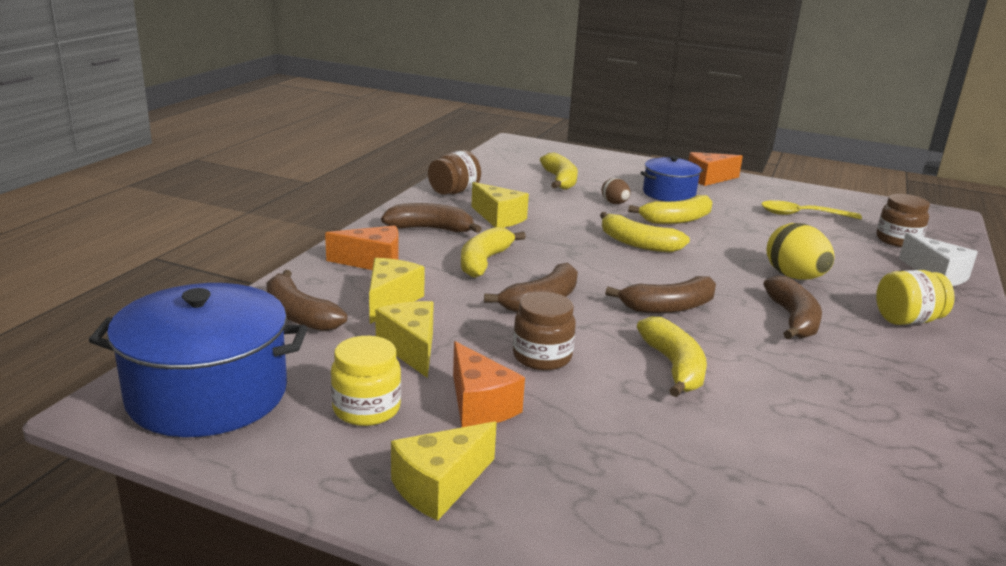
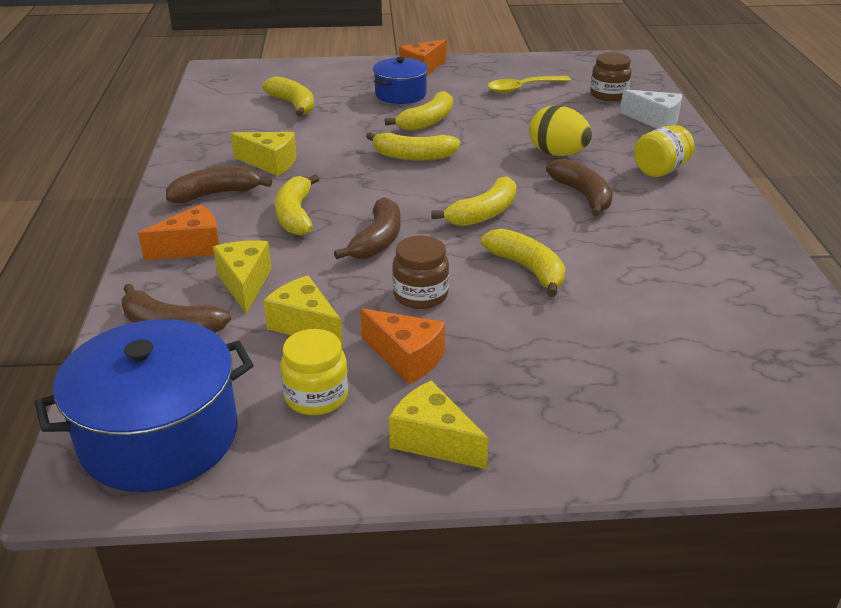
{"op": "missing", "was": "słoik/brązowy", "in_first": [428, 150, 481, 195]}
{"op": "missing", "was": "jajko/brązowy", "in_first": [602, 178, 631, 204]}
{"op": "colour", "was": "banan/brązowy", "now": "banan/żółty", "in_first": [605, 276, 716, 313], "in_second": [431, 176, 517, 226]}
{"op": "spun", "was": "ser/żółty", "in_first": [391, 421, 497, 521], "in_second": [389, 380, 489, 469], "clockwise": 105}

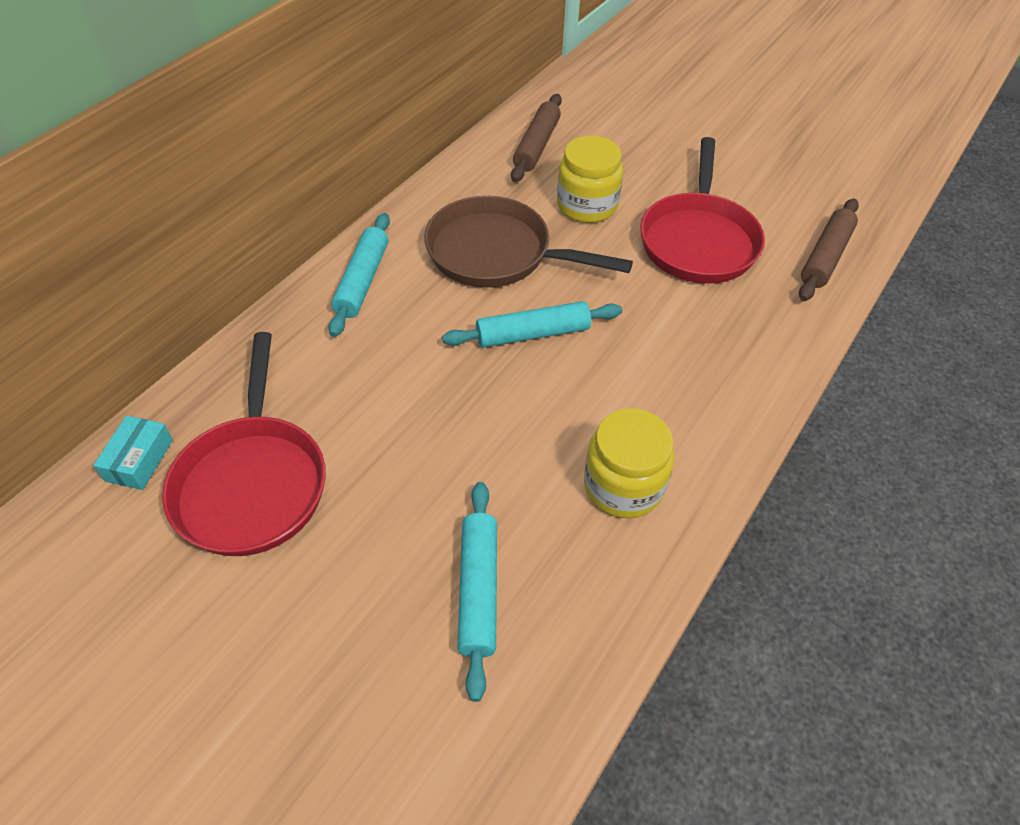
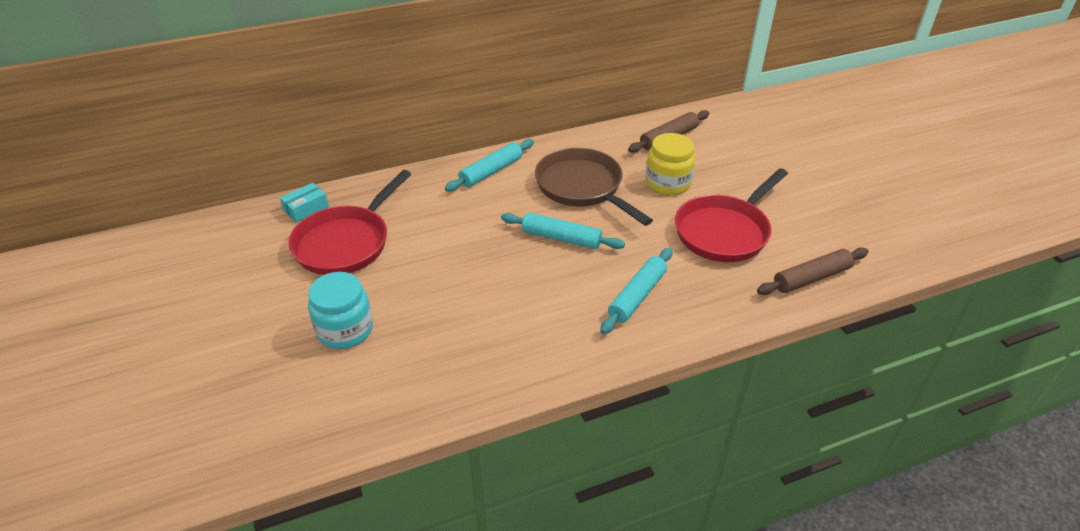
{"op": "missing", "was": "słoik/żółty", "in_first": [584, 408, 674, 518]}
{"op": "relocated", "was": "wałek do ciasta/turkusowy", "in_first": [457, 482, 497, 702], "in_second": [600, 248, 673, 334]}
{"op": "appeared", "now": "słoik/turkusowy", "in_second": [308, 272, 373, 349]}

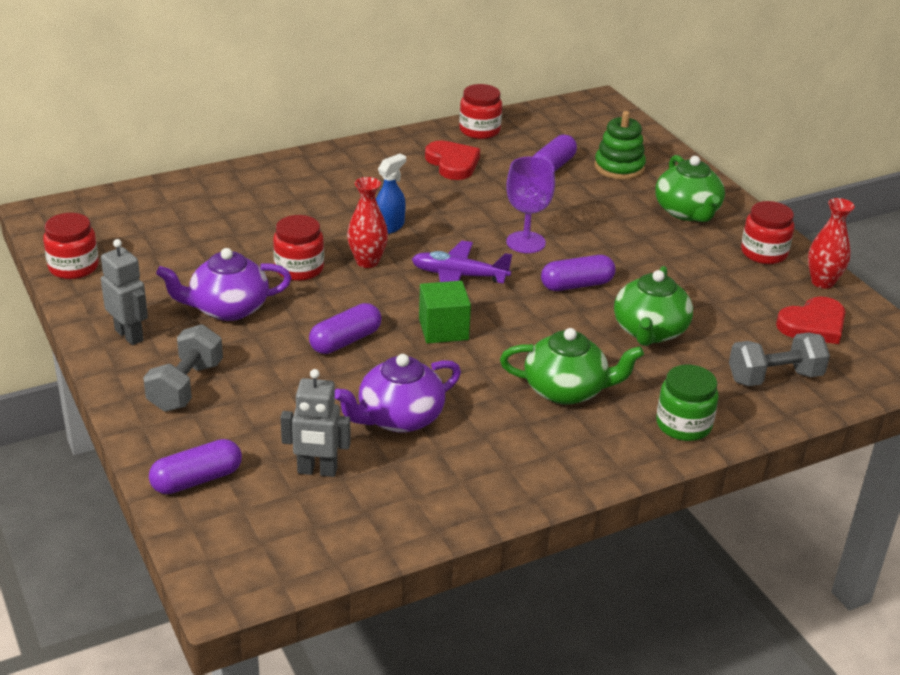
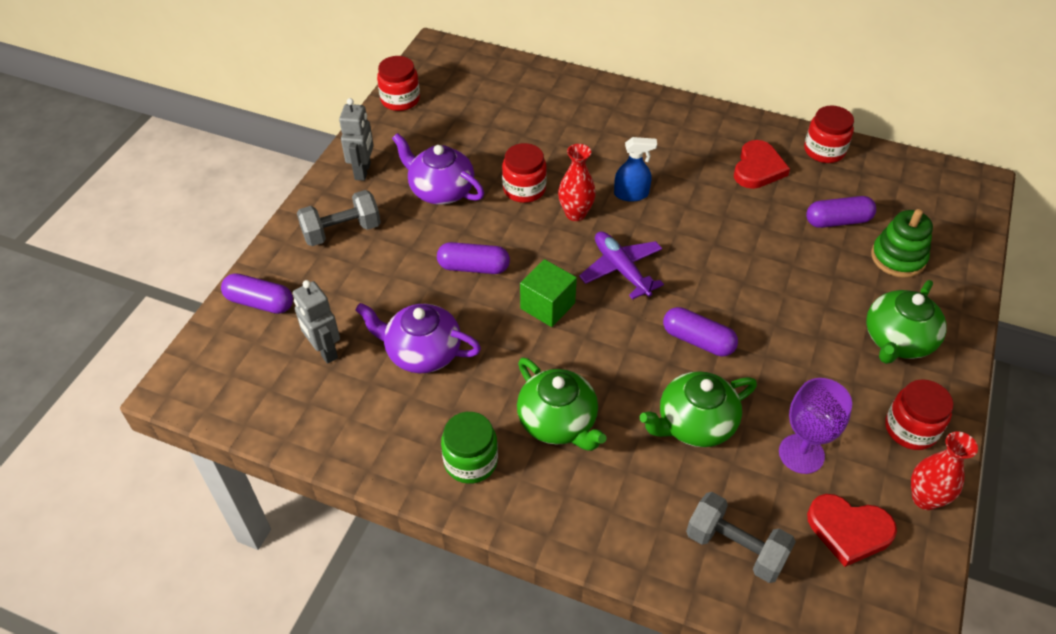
{"op": "relocated", "was": "kielich/fioletowy", "in_first": [506, 157, 555, 253], "in_second": [779, 378, 852, 474]}
{"op": "relocated", "was": "słoik/zielony", "in_first": [656, 365, 719, 441], "in_second": [441, 412, 498, 484]}

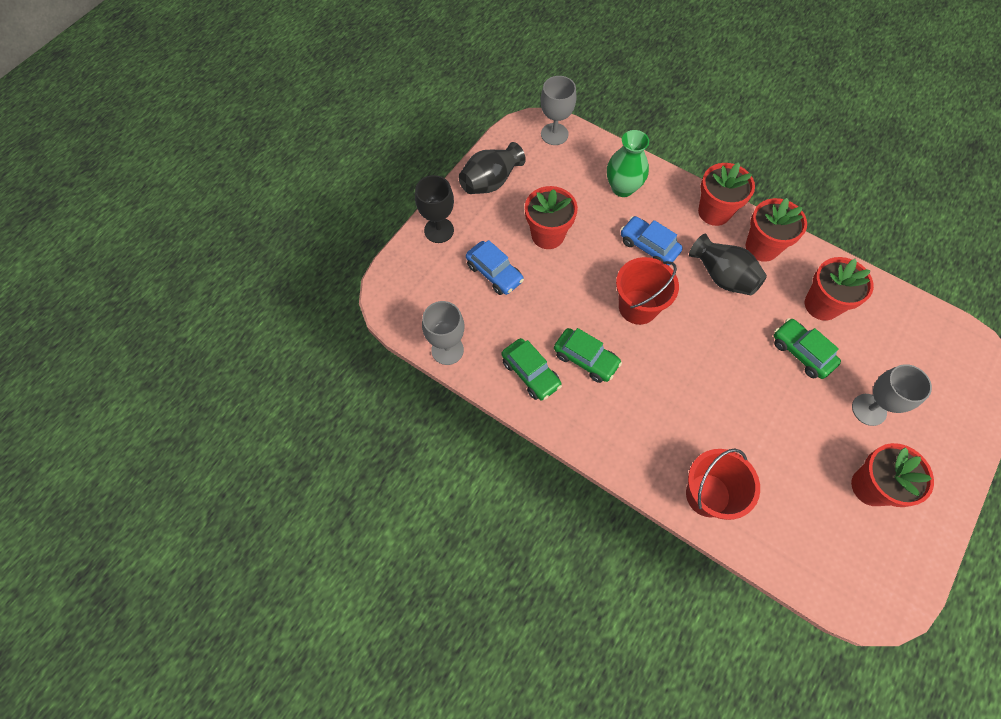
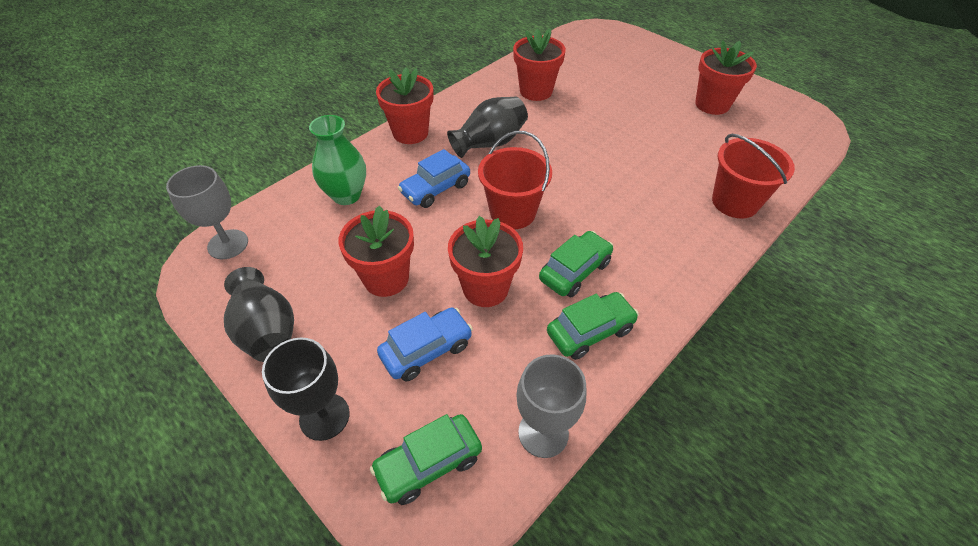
{"op": "relocated", "was": "doniczka/czerwony", "in_first": [746, 198, 807, 262], "in_second": [448, 216, 523, 307]}
{"op": "relocated", "was": "samochód/zielony", "in_first": [774, 318, 841, 379], "in_second": [370, 414, 482, 505]}
{"op": "missing", "was": "kielich/szary", "in_first": [852, 364, 932, 426]}

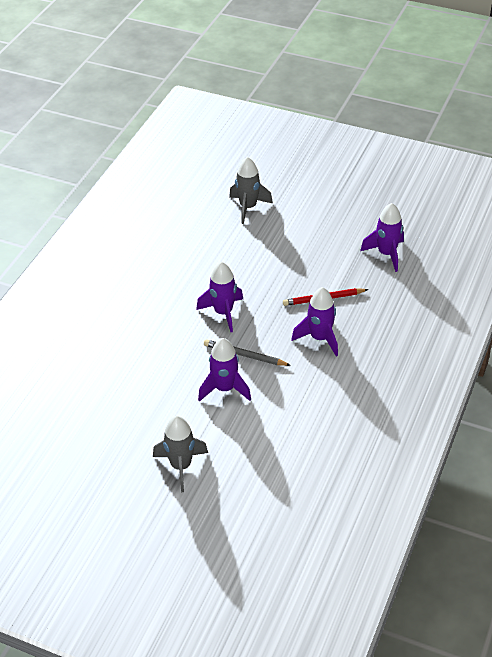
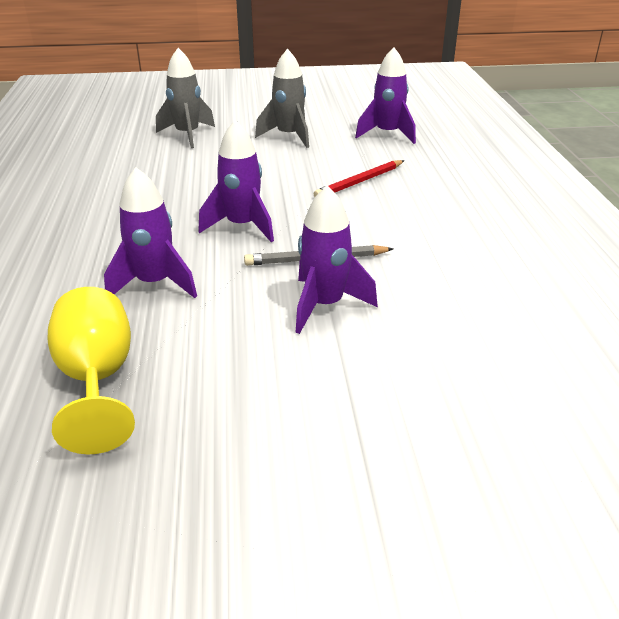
{"op": "relocated", "was": "rakieta/fioletowy", "in_first": [291, 287, 338, 356], "in_second": [104, 167, 197, 298]}
{"op": "relocated", "was": "rakieta/szary", "in_first": [153, 416, 208, 492], "in_second": [255, 49, 309, 148]}
{"op": "appeared", "now": "kielich/żółty", "in_second": [48, 287, 135, 454]}

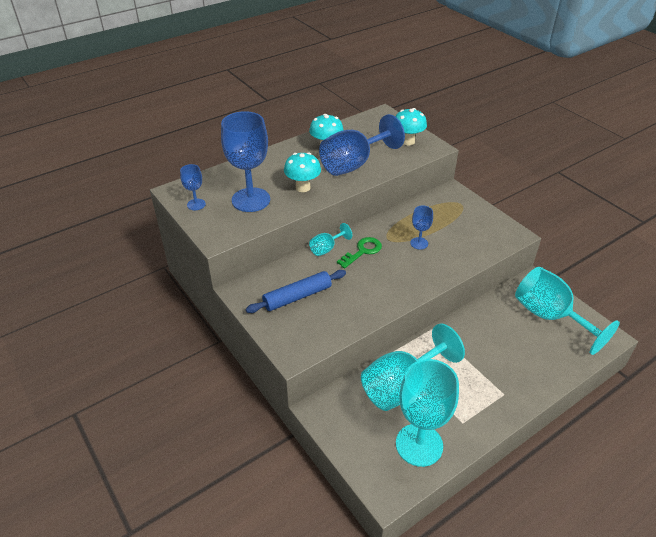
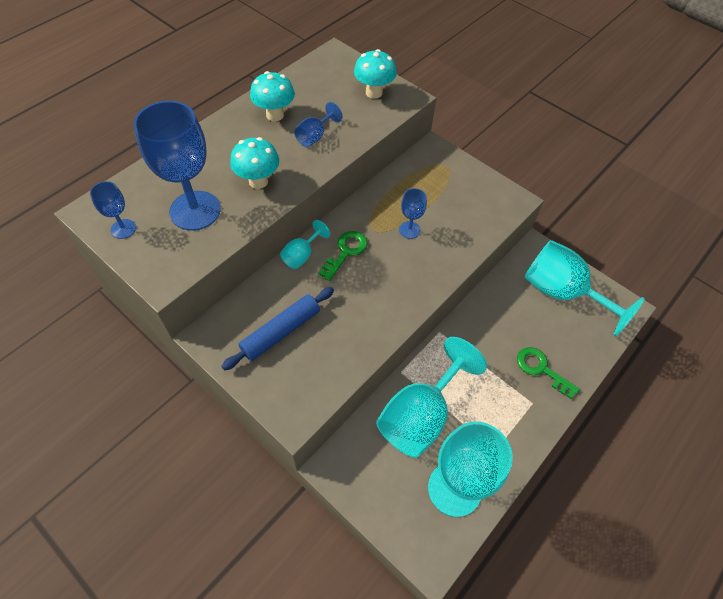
{"op": "size", "was": "kielich/niebieski", "in_first": [319, 114, 405, 176], "in_second": [294, 102, 342, 147], "ratio": 0.47}
{"op": "appeared", "now": "klucz/zielony", "in_second": [517, 347, 580, 399]}

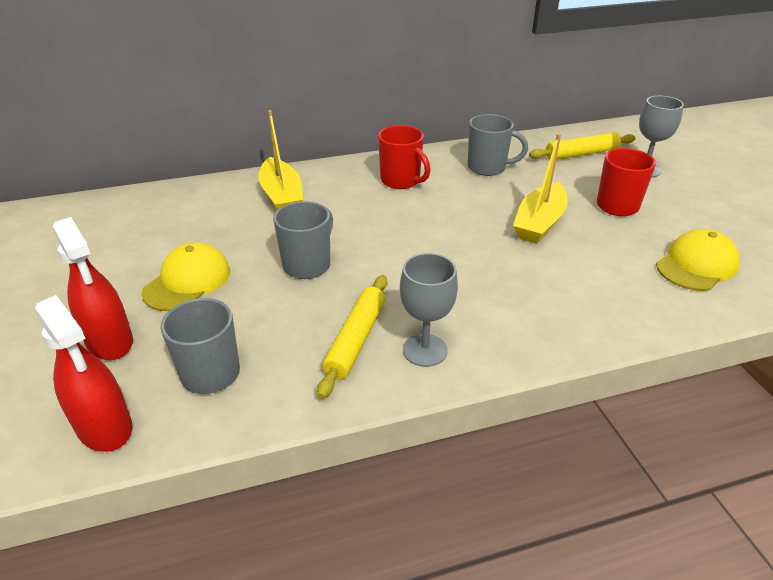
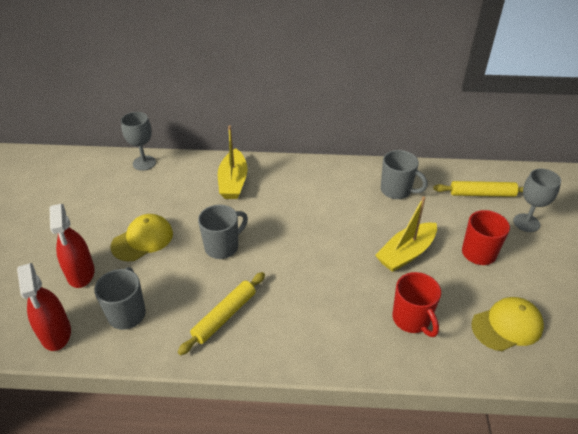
{"op": "relocated", "was": "kubek/czerwony", "in_first": [378, 125, 431, 189], "in_second": [393, 272, 441, 337]}
{"op": "relocated", "was": "kielich/szary", "in_first": [400, 253, 458, 367], "in_second": [121, 112, 156, 171]}

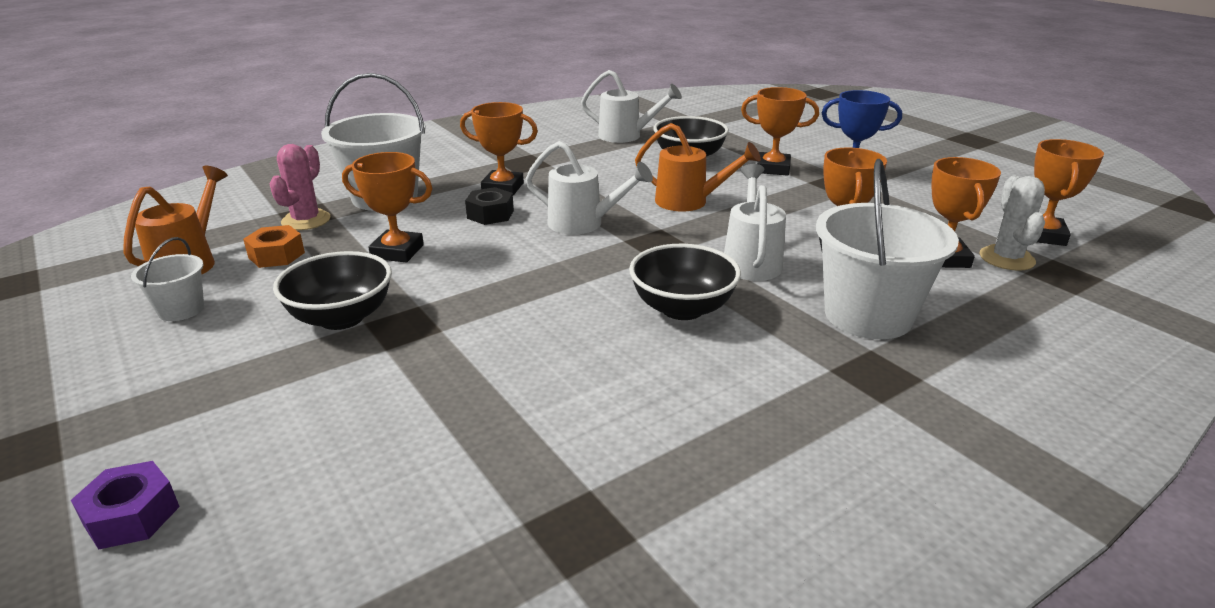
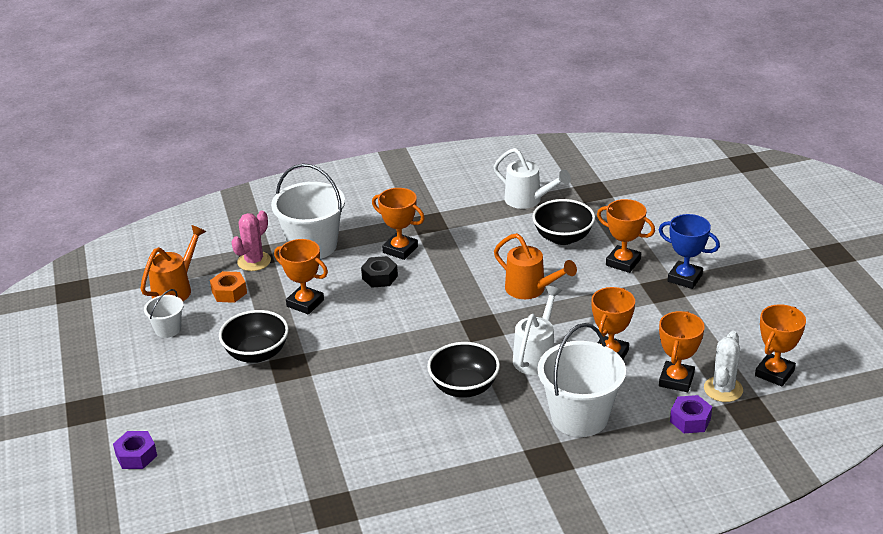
{"op": "missing", "was": "konewka/biały", "in_first": [526, 141, 653, 234]}
{"op": "appeared", "now": "nakrętka/fioletowy", "in_second": [670, 395, 712, 433]}

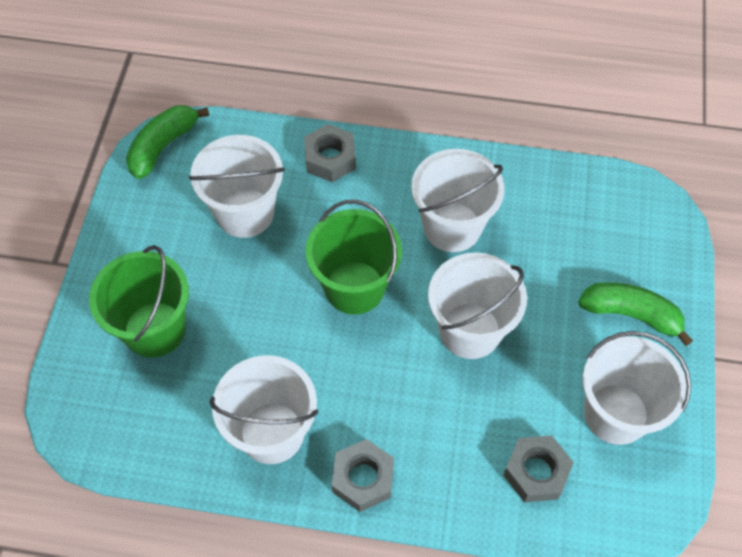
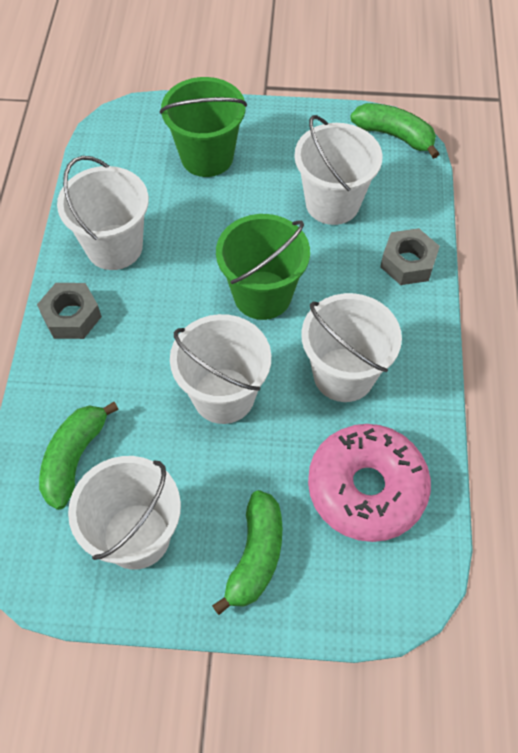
{"op": "exchanged", "was": "nakrętka/szary", "now": "banan/zielony", "in_first": [503, 435, 574, 502], "in_second": [39, 402, 119, 510]}
{"op": "appeared", "now": "donut/różowy", "in_second": [308, 424, 431, 542]}

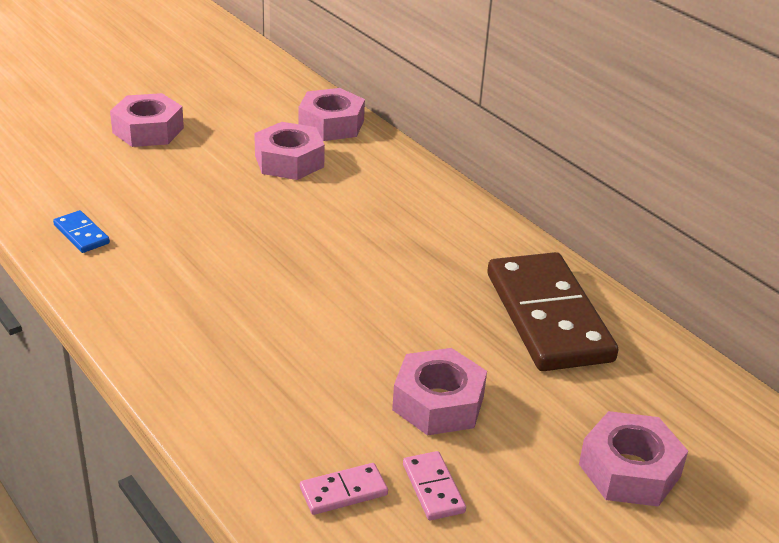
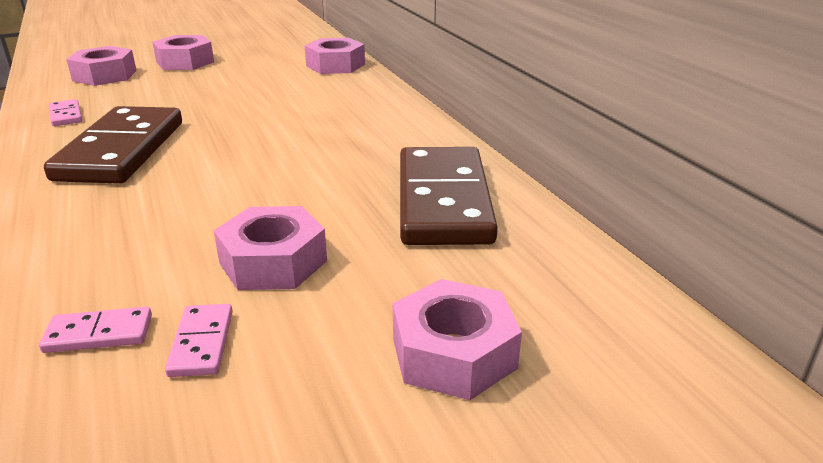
{"op": "relocated", "was": "nakrętka/różowy", "in_first": [254, 122, 325, 180], "in_second": [66, 46, 137, 86]}
{"op": "colour", "was": "kostka domina/niebieski", "now": "kostka domina/różowy", "in_first": [53, 210, 110, 253], "in_second": [49, 99, 82, 126]}
{"op": "appeared", "now": "kostka domina/brązowy", "in_second": [44, 106, 182, 184]}

